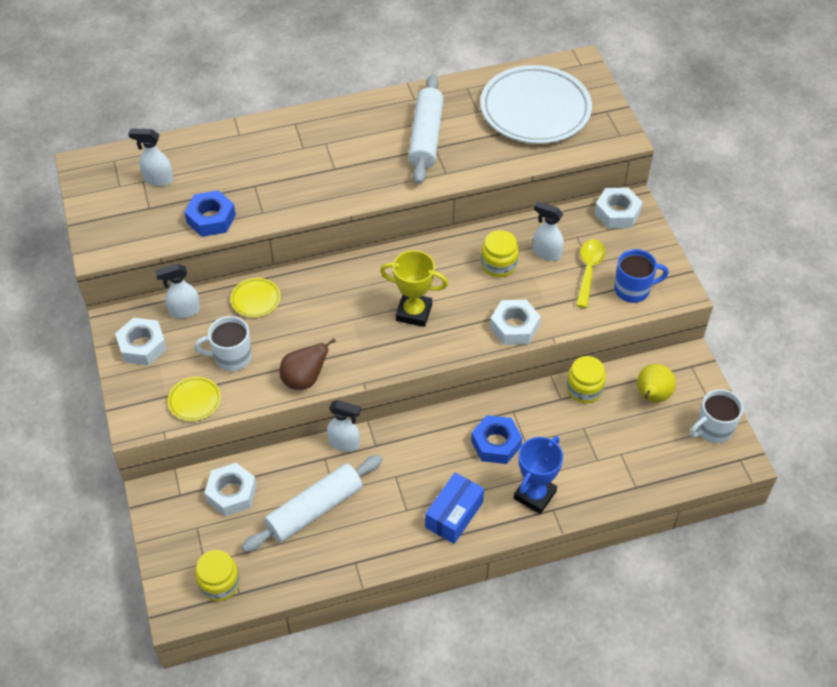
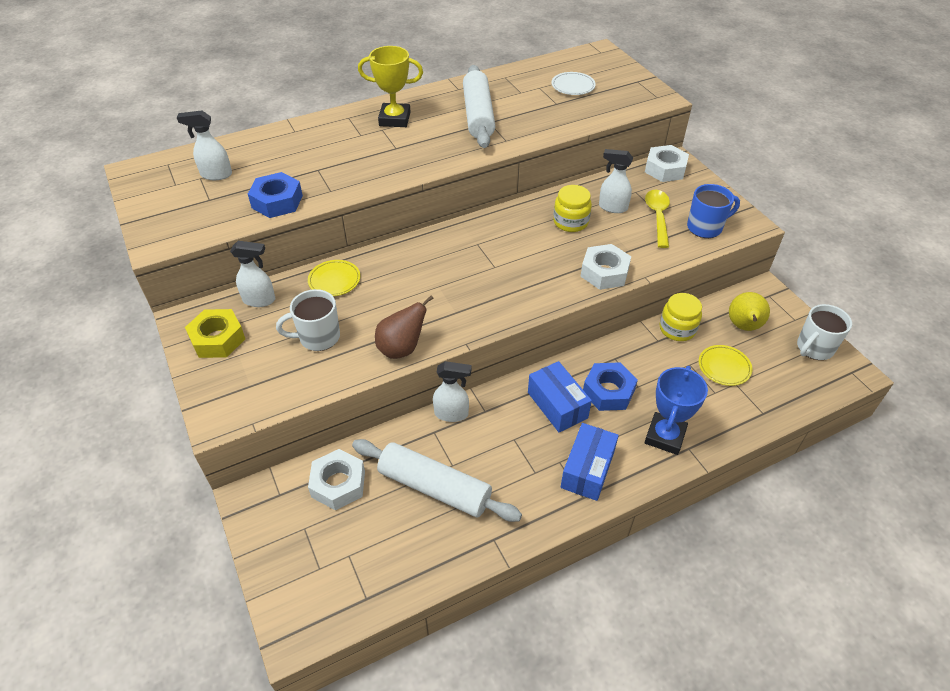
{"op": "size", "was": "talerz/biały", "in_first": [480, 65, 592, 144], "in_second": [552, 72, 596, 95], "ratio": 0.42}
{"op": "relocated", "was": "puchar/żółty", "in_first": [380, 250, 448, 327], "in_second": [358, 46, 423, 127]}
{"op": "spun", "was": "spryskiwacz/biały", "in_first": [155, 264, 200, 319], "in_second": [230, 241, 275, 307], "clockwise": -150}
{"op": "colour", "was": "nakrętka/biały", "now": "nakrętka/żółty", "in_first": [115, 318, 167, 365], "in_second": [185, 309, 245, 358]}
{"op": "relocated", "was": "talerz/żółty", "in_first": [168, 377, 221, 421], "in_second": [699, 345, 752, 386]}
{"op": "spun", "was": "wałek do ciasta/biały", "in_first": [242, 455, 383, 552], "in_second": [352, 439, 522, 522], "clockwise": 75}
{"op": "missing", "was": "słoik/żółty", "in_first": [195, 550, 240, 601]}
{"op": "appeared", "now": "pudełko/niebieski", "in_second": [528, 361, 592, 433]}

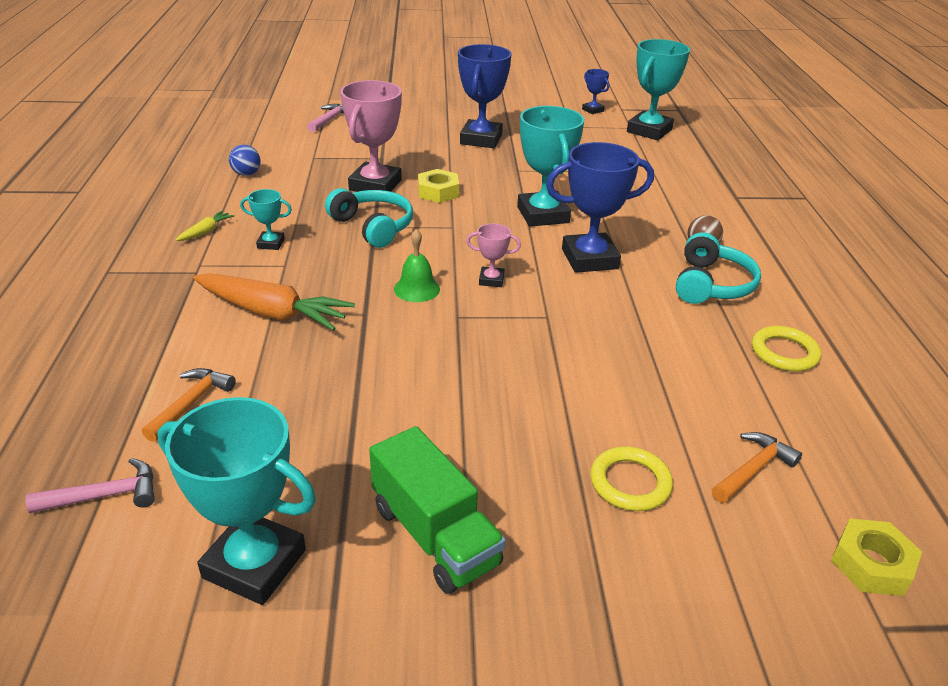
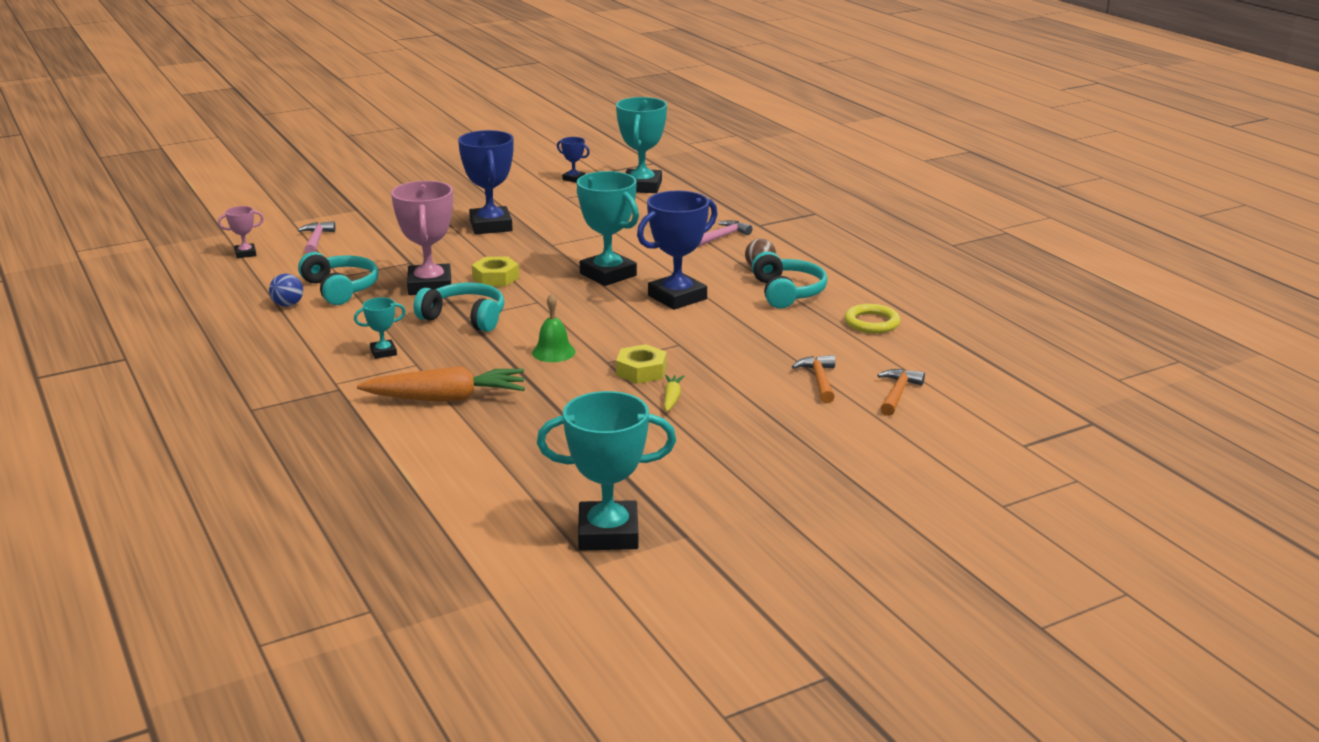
{"op": "relocated", "was": "marchewka/żółty", "in_first": [176, 211, 235, 241], "in_second": [664, 375, 684, 412]}
{"op": "relocated", "was": "puchar/różowy", "in_first": [466, 223, 521, 287], "in_second": [218, 206, 264, 258]}
{"op": "relocated", "was": "młotek/pomarańczowy", "in_first": [142, 368, 236, 442], "in_second": [792, 355, 835, 403]}
{"op": "missing", "was": "ciężarówka/zielony", "in_first": [369, 426, 506, 594]}
{"op": "missing", "was": "pierścień/żółty", "in_first": [590, 447, 673, 511]}
{"op": "relocated", "was": "młotek/różowy", "in_first": [26, 458, 155, 513], "in_second": [698, 220, 752, 247]}
{"op": "relocated", "was": "nakrętka/żółty", "in_first": [831, 519, 922, 596], "in_second": [616, 344, 667, 384]}
{"op": "appeared", "now": "słuchawki/turkusowy", "in_second": [298, 252, 378, 305]}

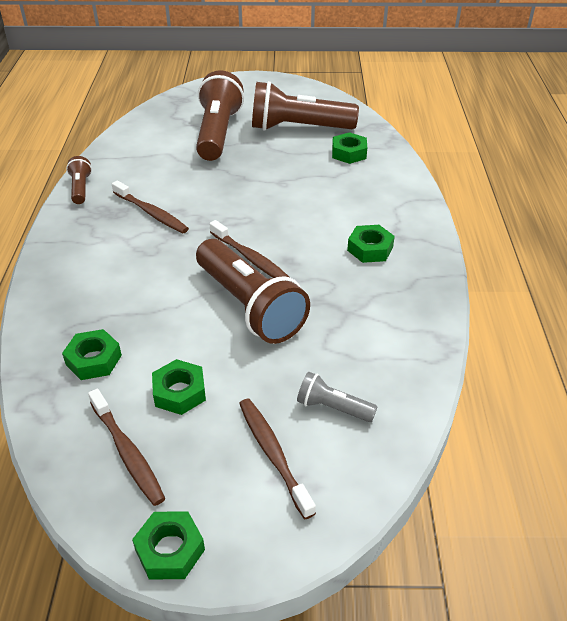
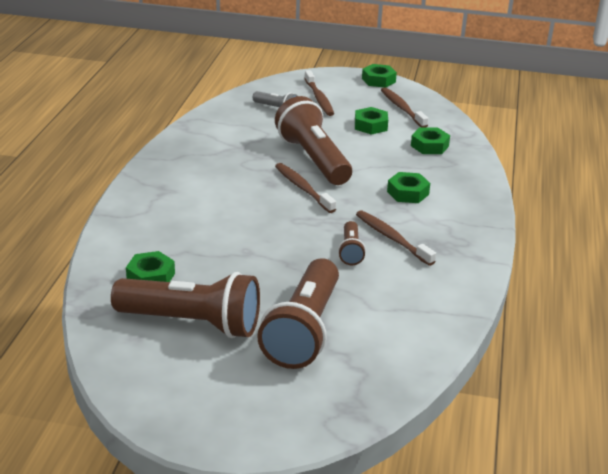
{"op": "relocated", "was": "latarka/brązowy", "in_first": [66, 156, 92, 204], "in_second": [338, 221, 366, 265]}
{"op": "relocated", "was": "nakrętka/zielony", "in_first": [347, 225, 395, 263], "in_second": [387, 172, 430, 203]}

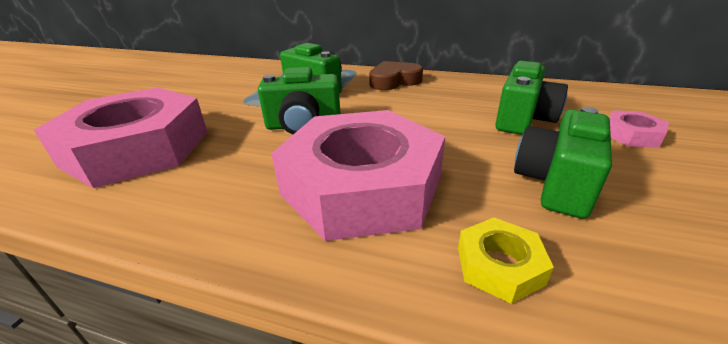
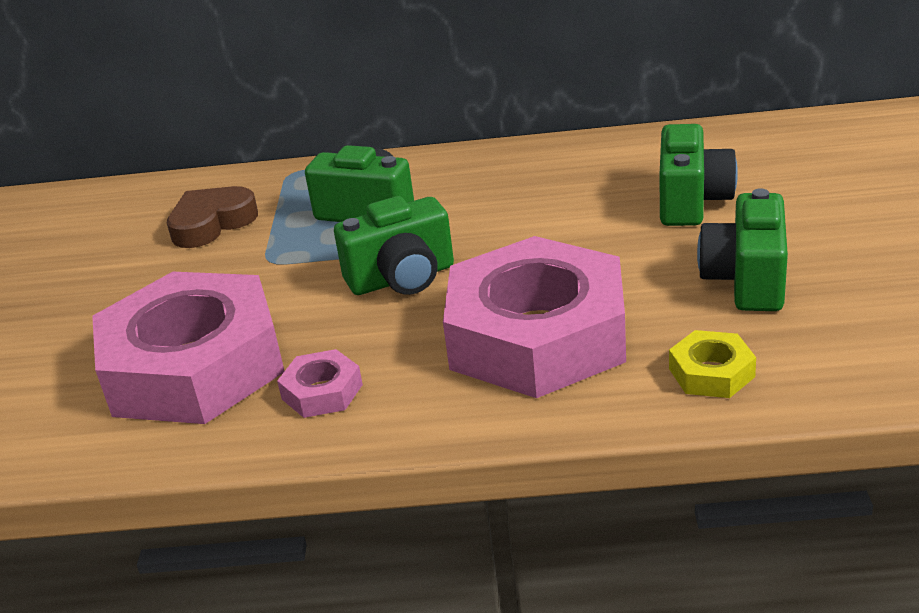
{"op": "relocated", "was": "serce/brązowy", "in_first": [369, 61, 423, 90], "in_second": [167, 186, 258, 248]}
{"op": "relocated", "was": "nakrętka/różowy", "in_first": [609, 110, 669, 148], "in_second": [277, 349, 363, 418]}

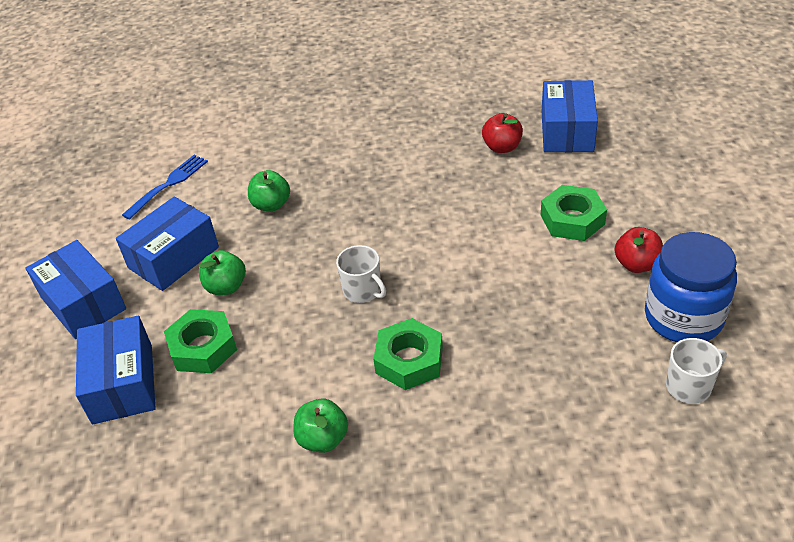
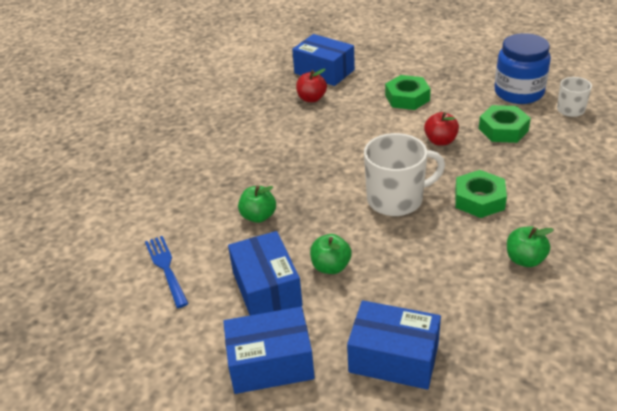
{"op": "relocated", "was": "jabłko/czerwony", "in_first": [614, 227, 663, 273], "in_second": [424, 112, 459, 146]}
{"op": "size", "was": "kubek/biały", "in_first": [336, 245, 386, 303], "in_second": [364, 133, 445, 216], "ratio": 1.79}
{"op": "relocated", "was": "nakrętka/zielony", "in_first": [164, 309, 237, 373], "in_second": [479, 105, 531, 143]}

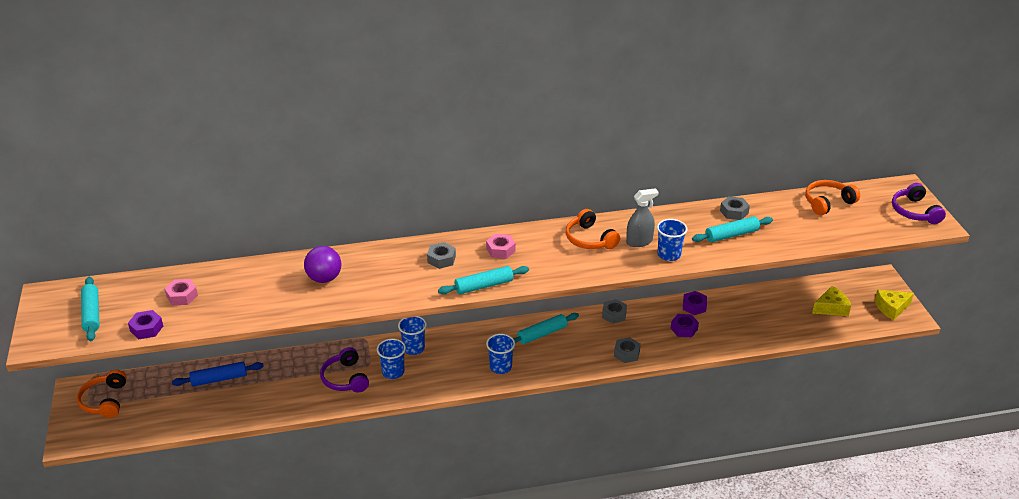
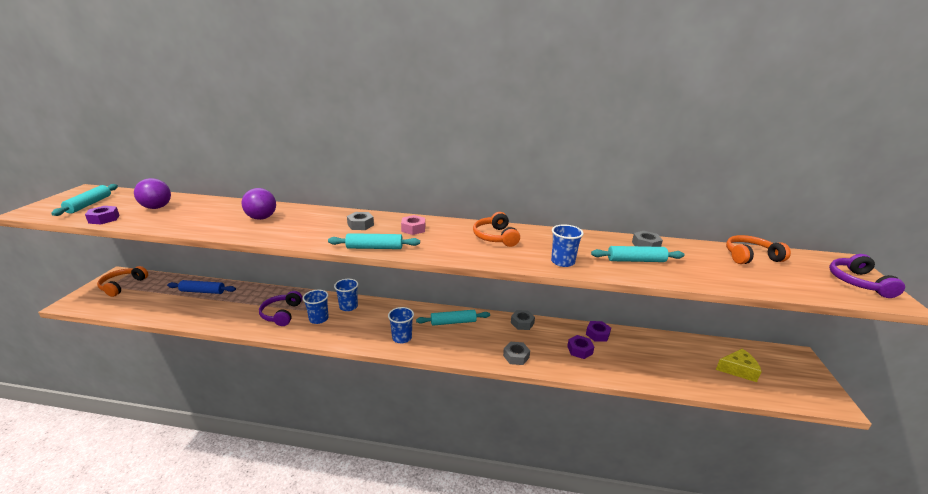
{"op": "missing", "was": "spryskiwacz/szary", "in_first": [626, 188, 659, 247]}
{"op": "exchanged", "was": "nakrętka/różowy", "now": "piłka/fioletowy", "in_first": [164, 279, 198, 305], "in_second": [134, 178, 171, 209]}
{"op": "missing", "was": "ser/żółty", "in_first": [875, 290, 914, 320]}

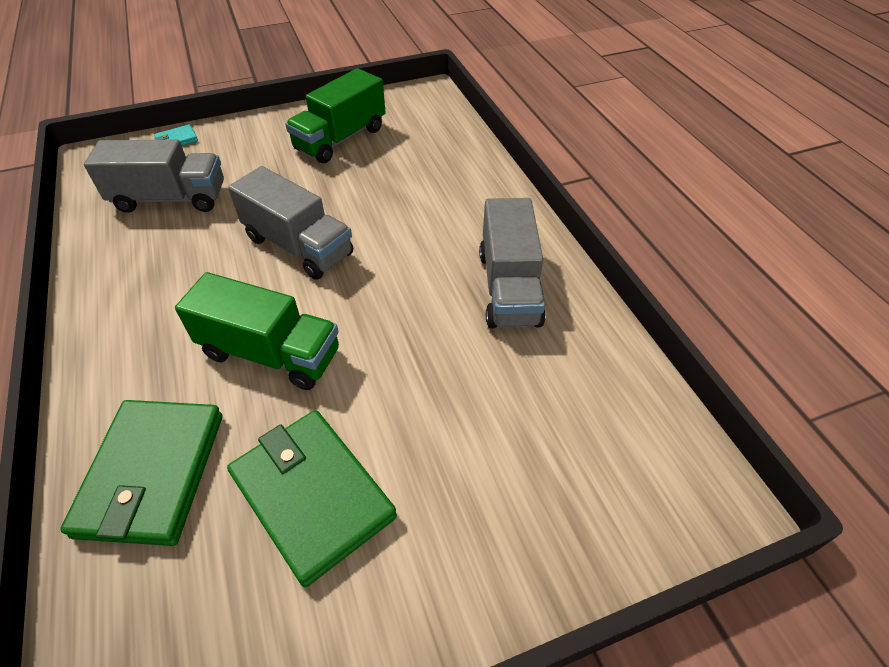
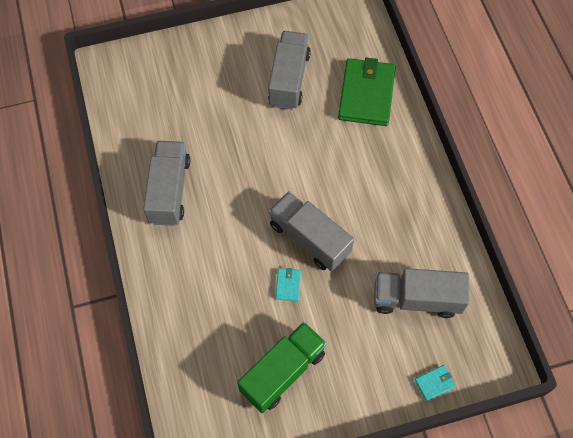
{"op": "missing", "was": "ciężarówka/zielony", "in_first": [175, 272, 339, 390]}
{"op": "exchanged", "was": "portfel/zielony", "now": "ciężarówka/szary", "in_first": [227, 410, 397, 587], "in_second": [268, 31, 311, 110]}
{"op": "appeared", "now": "portfel/turkusowy", "in_second": [276, 268, 301, 301]}

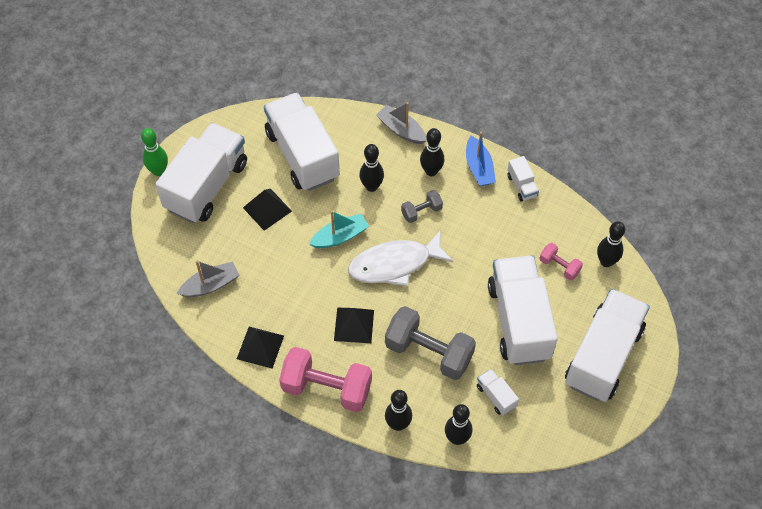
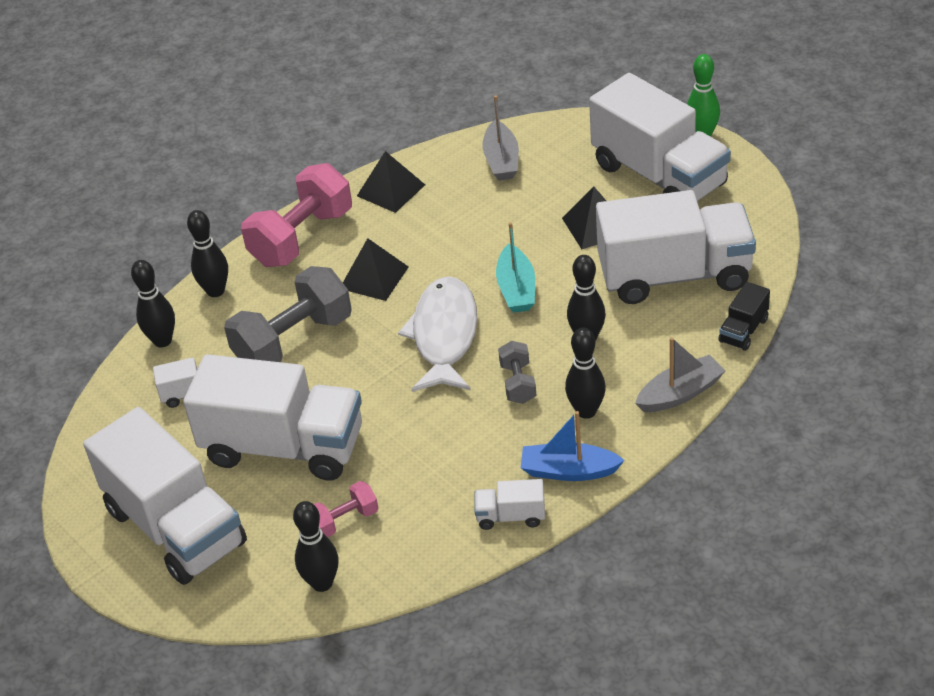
{"op": "appeared", "now": "ciężarówka/czarny", "in_second": [718, 282, 770, 351]}

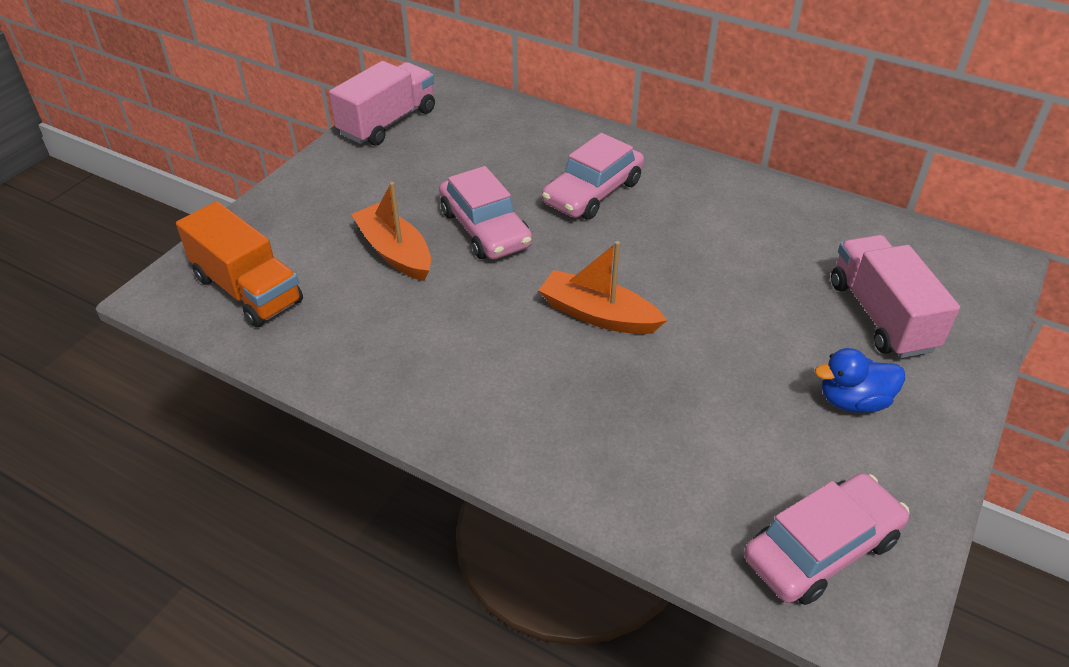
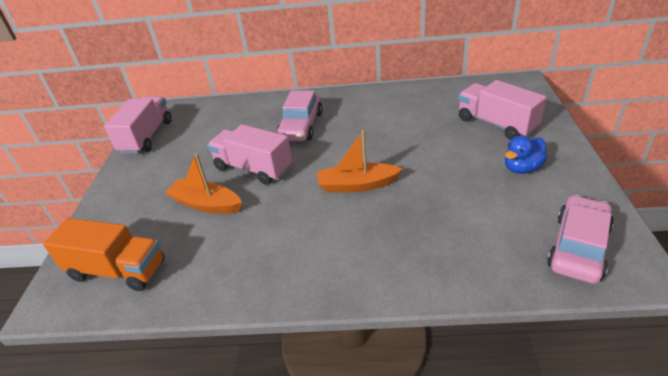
{"op": "exchanged", "was": "samochód/różowy", "now": "ciężarówka/różowy", "in_first": [439, 166, 532, 259], "in_second": [207, 124, 292, 185]}

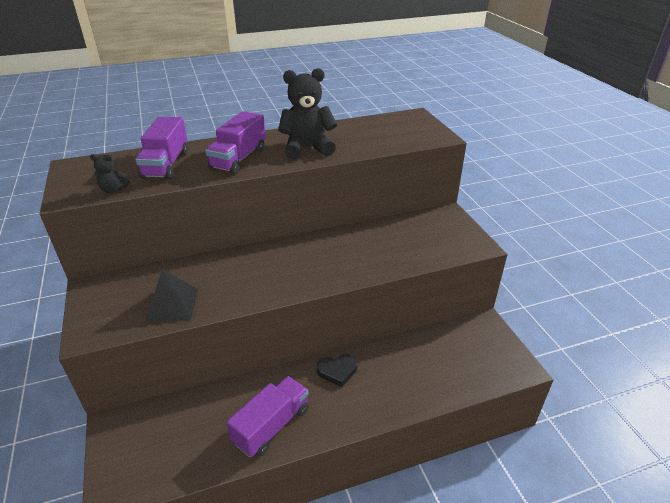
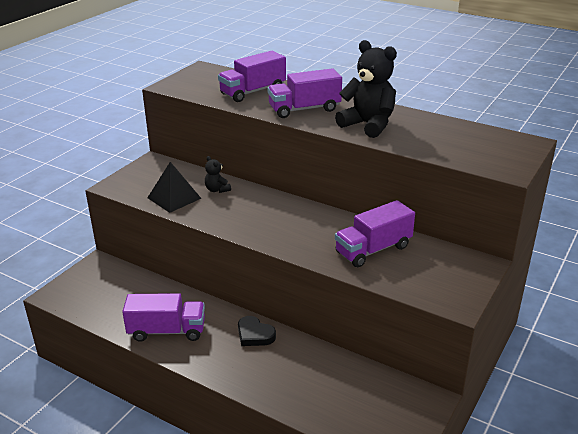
{"op": "relocated", "was": "miś/czarny", "in_first": [90, 154, 130, 193], "in_second": [205, 156, 231, 193]}
{"op": "appeared", "now": "ciężarówka/fioletowy", "in_second": [335, 200, 415, 267]}

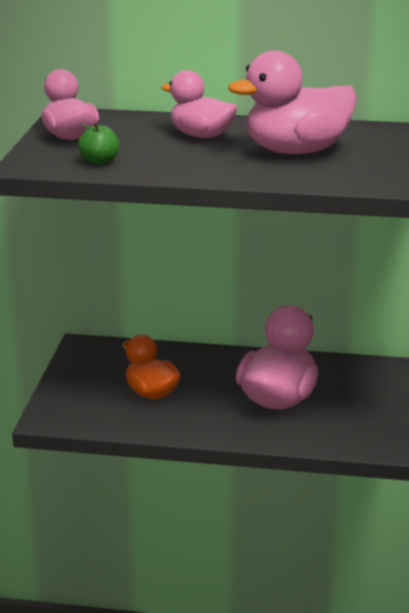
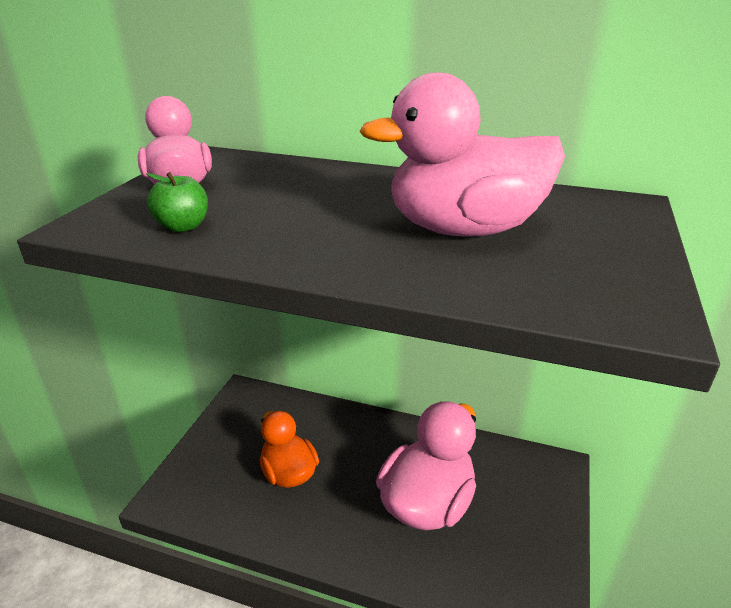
{"op": "missing", "was": "kaczka/różowy", "in_first": [161, 70, 237, 138]}

